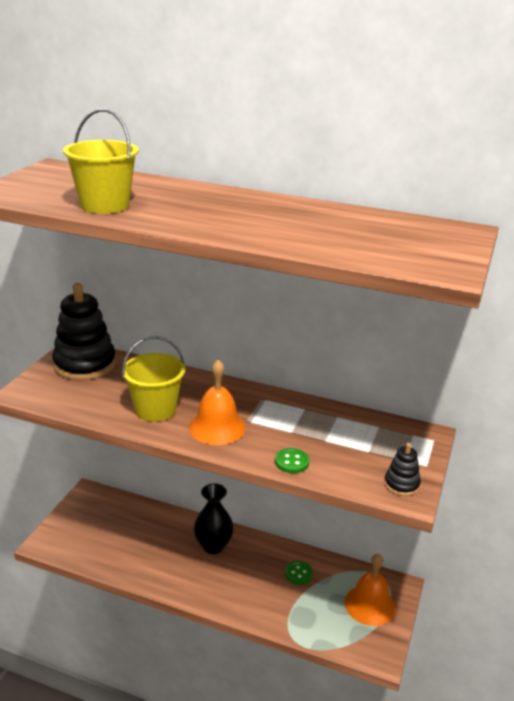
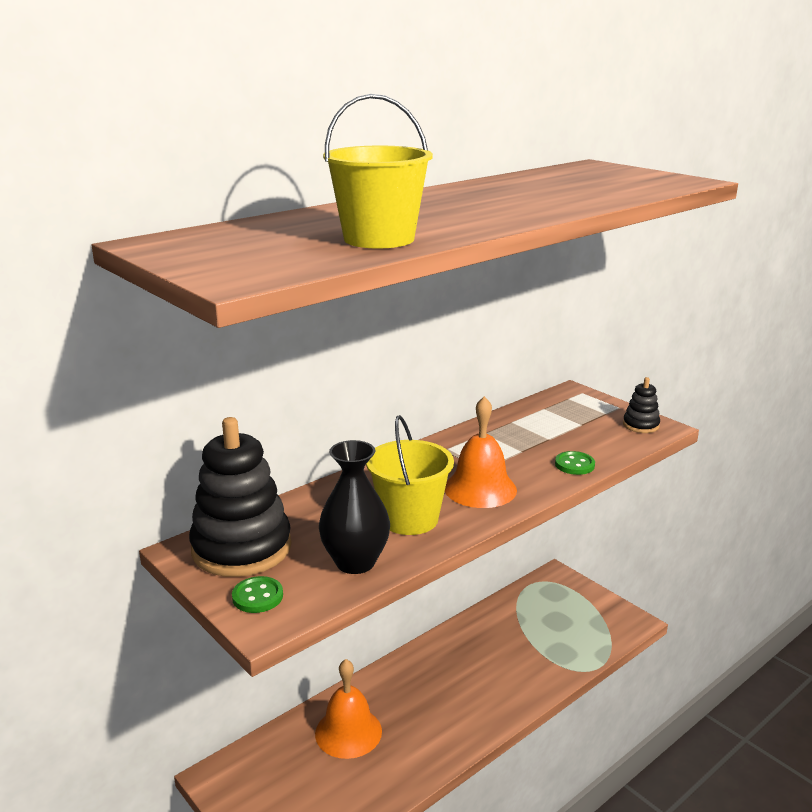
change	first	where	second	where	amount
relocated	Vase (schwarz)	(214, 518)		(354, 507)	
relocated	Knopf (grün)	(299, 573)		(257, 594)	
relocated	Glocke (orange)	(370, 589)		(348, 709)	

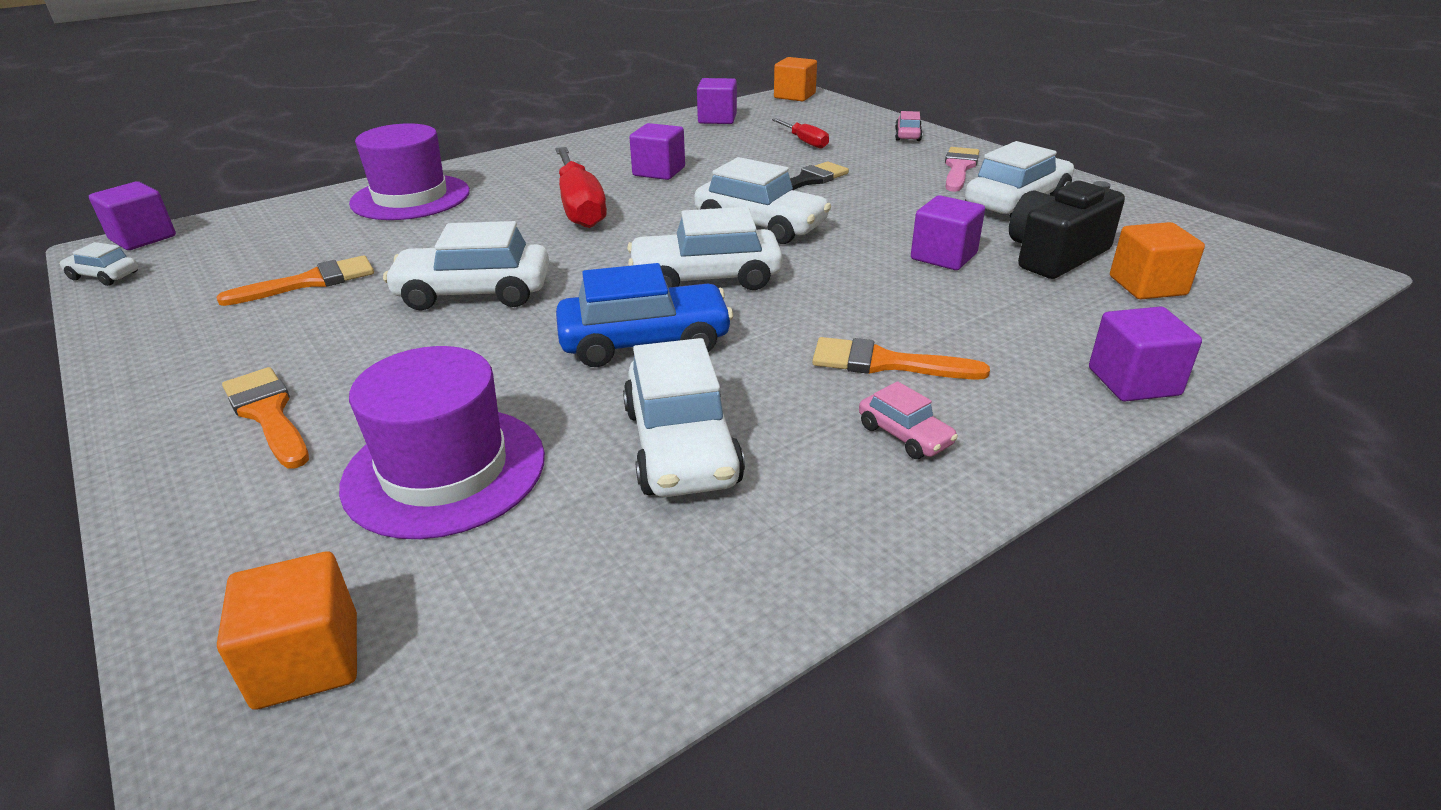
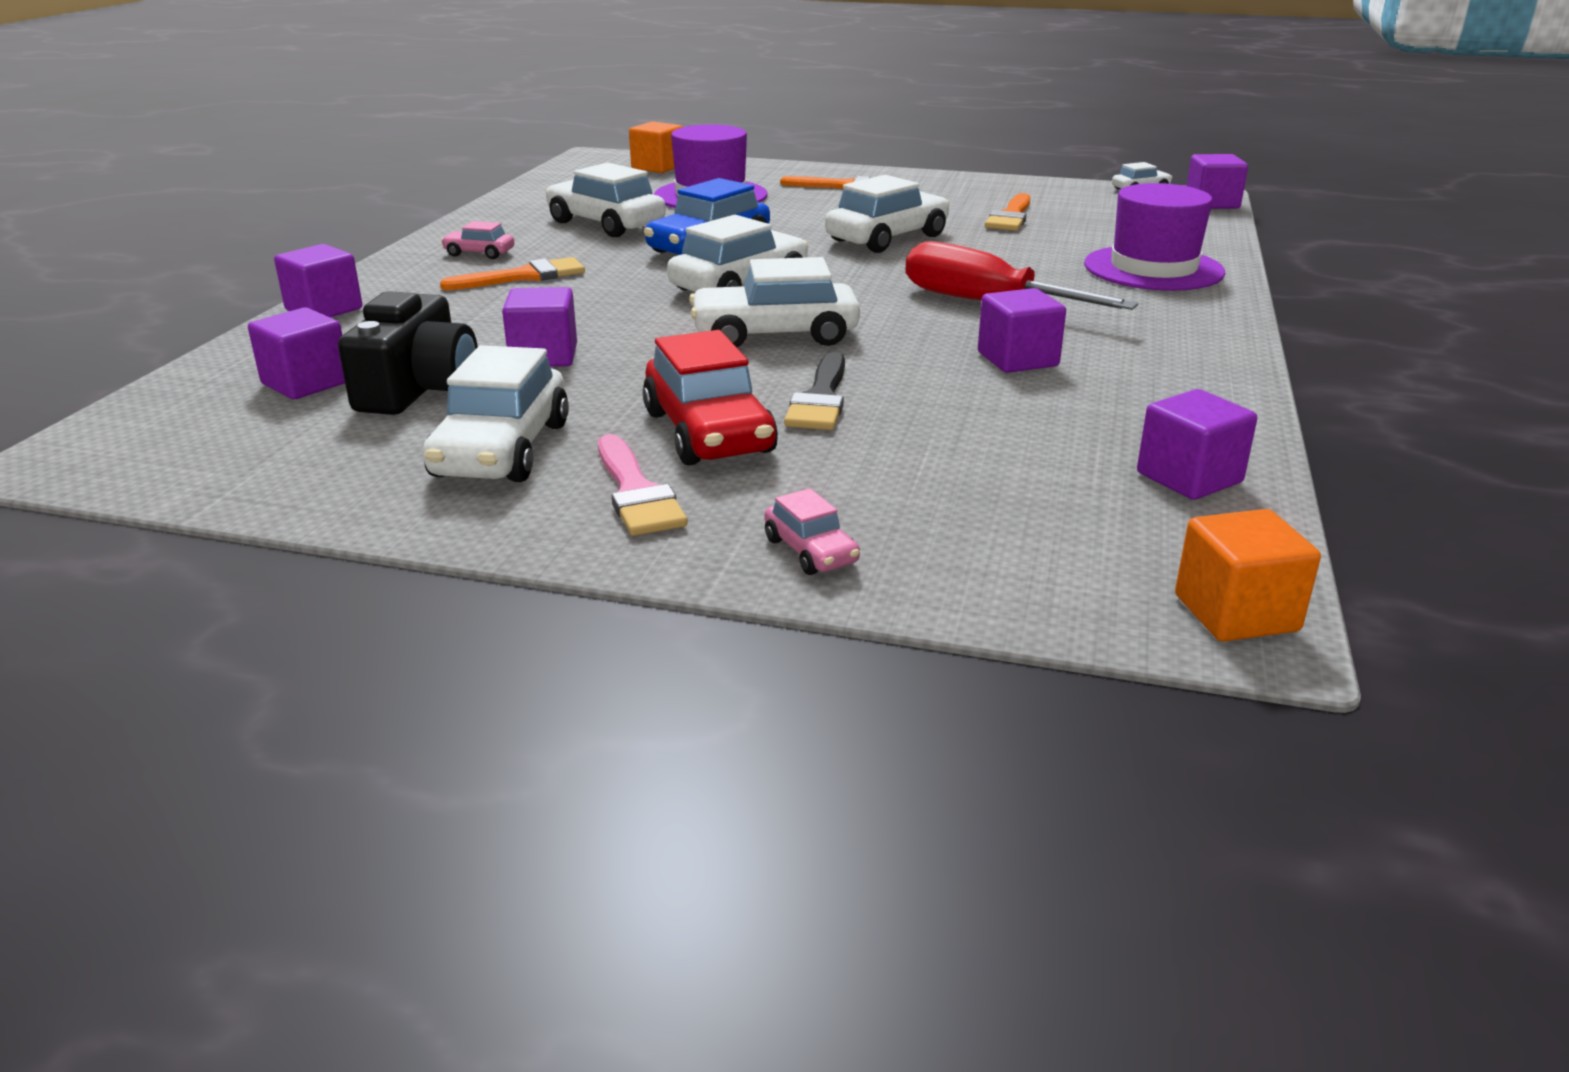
change	first	where	second	where	amount
missing	Schraubenzieher (rot)	(800, 133)			
colour	Kubus (orange)	(1157, 260)	Kubus (lila)	(296, 353)	
appeared			Auto (rot)	(710, 398)	

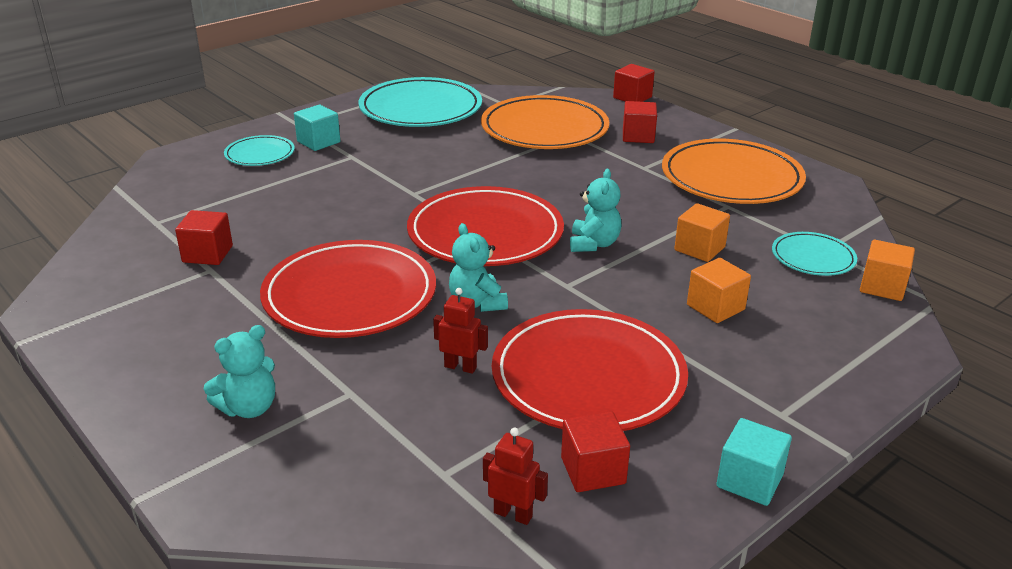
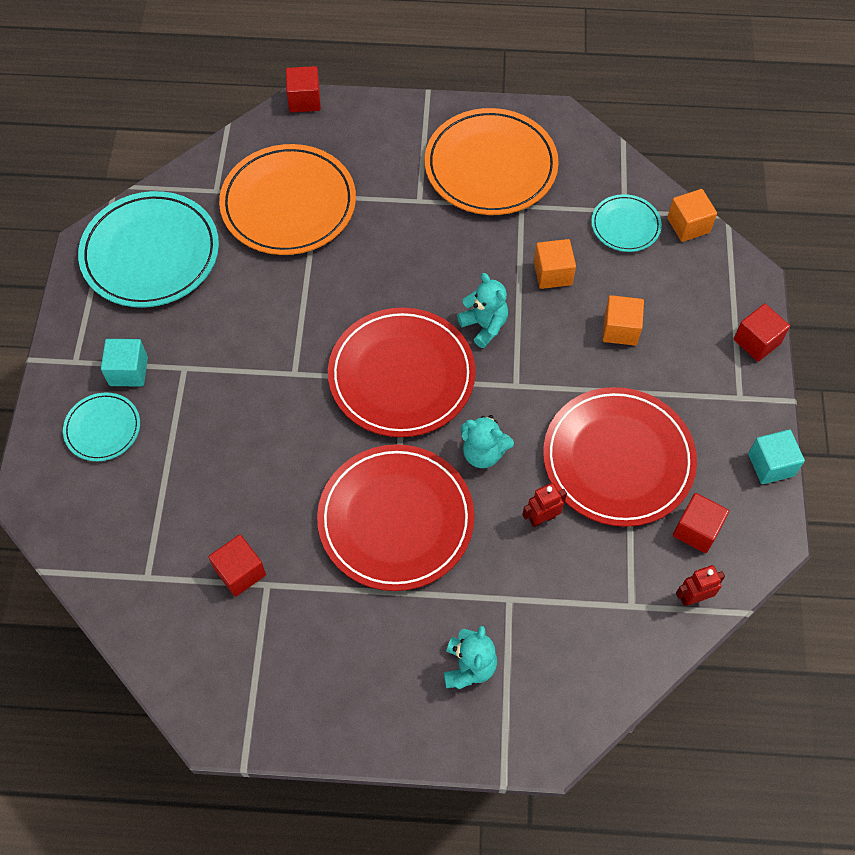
change	first	where	second	where	amount
relocated	Kubus (rot)	(640, 122)		(762, 333)	

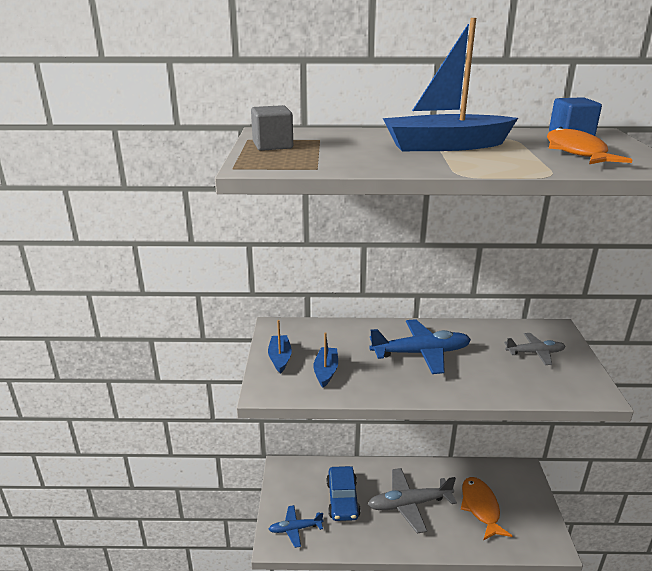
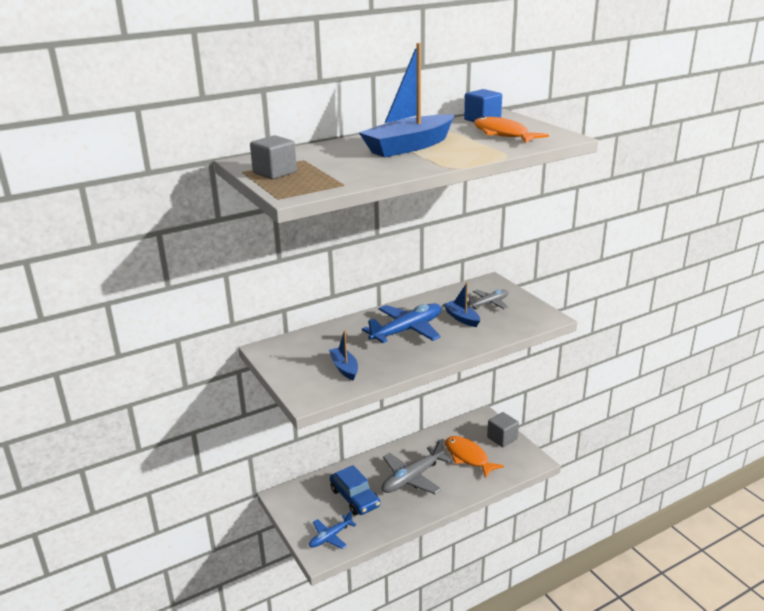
change	first	where	second	where	amount
relocated	Boot (blau)	(280, 347)		(461, 305)	
appeared			Kubus (grau)	(503, 429)	

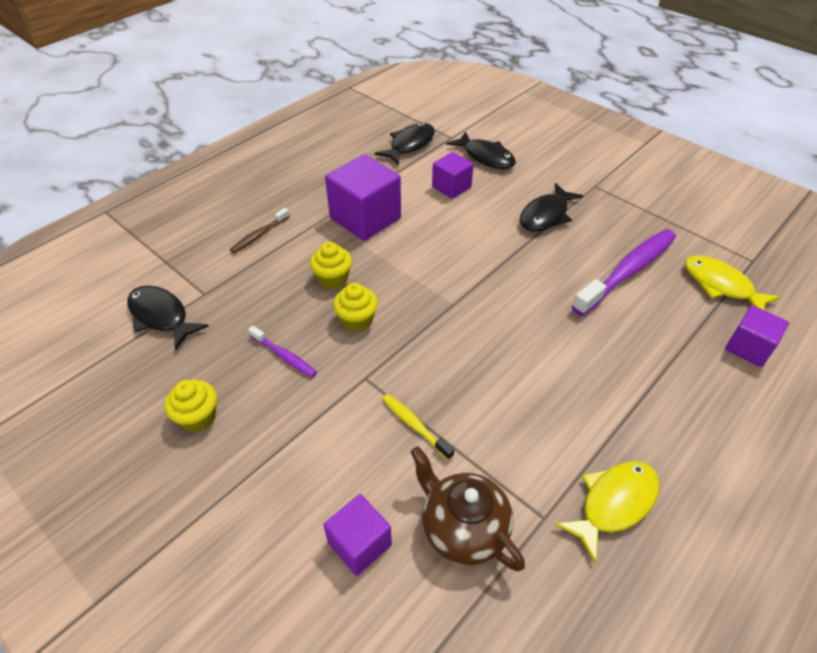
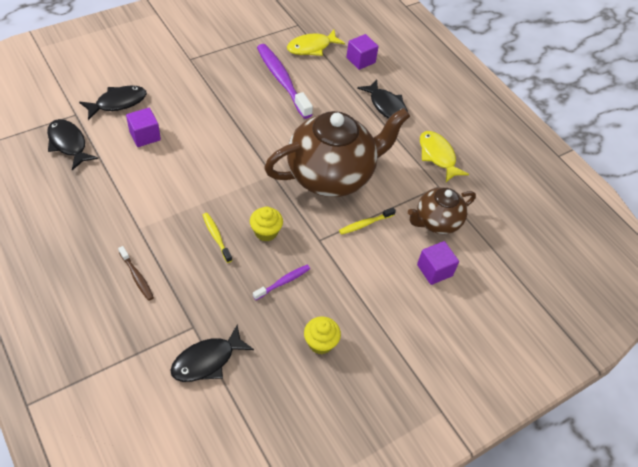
change	first	where	second	where	amount
exchanged	Muffin (gelb)	(331, 265)	Zahnbürste (gelb)	(217, 238)	
missing	Kubus (lila)	(363, 197)			
relocated	Fisch (schwarz)	(551, 207)		(382, 99)	
appeared			Teekanne (braun)	(337, 152)	

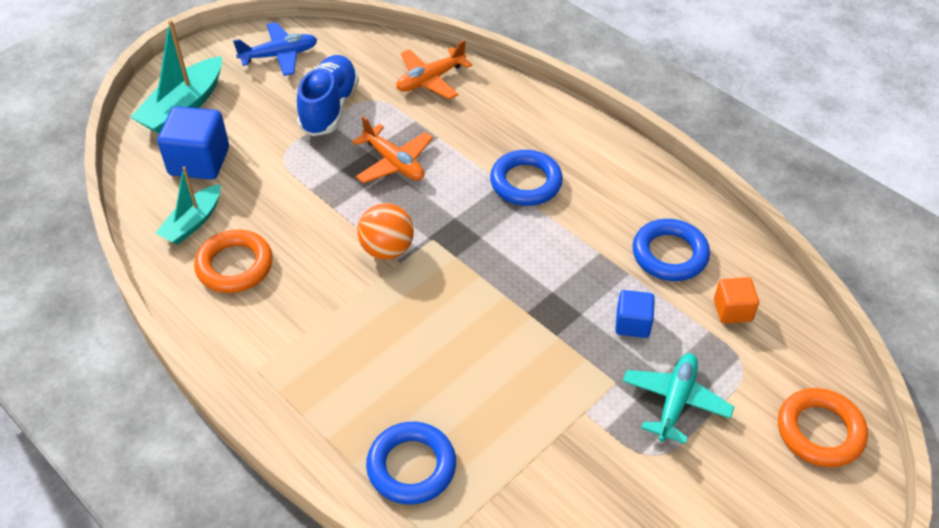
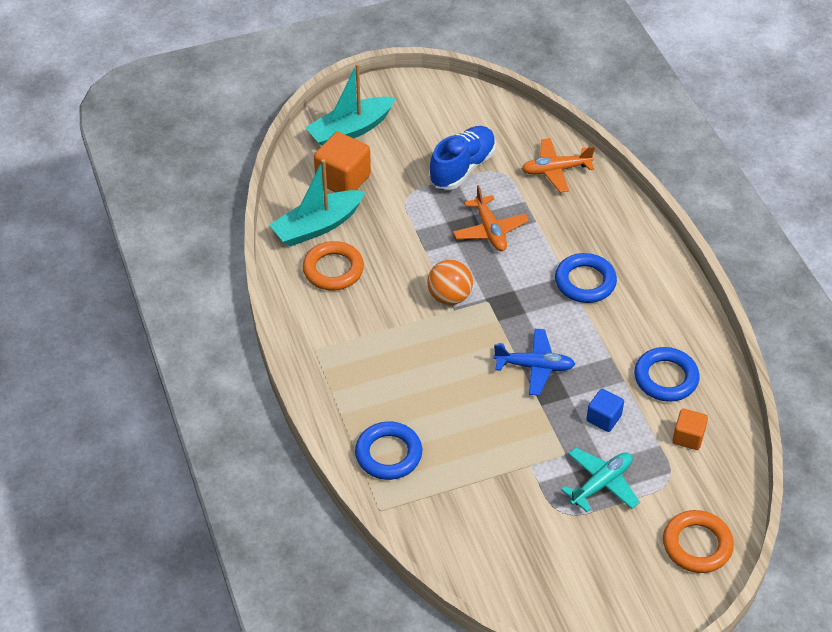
change	first	where	second	where	amount
size	Boot (türkis)	(187, 206)		(317, 203)	x1.53
colour	Kubus (blau)	(193, 142)	Kubus (orange)	(342, 162)	
relocated	Flugzeug (blau)	(275, 49)		(534, 362)	

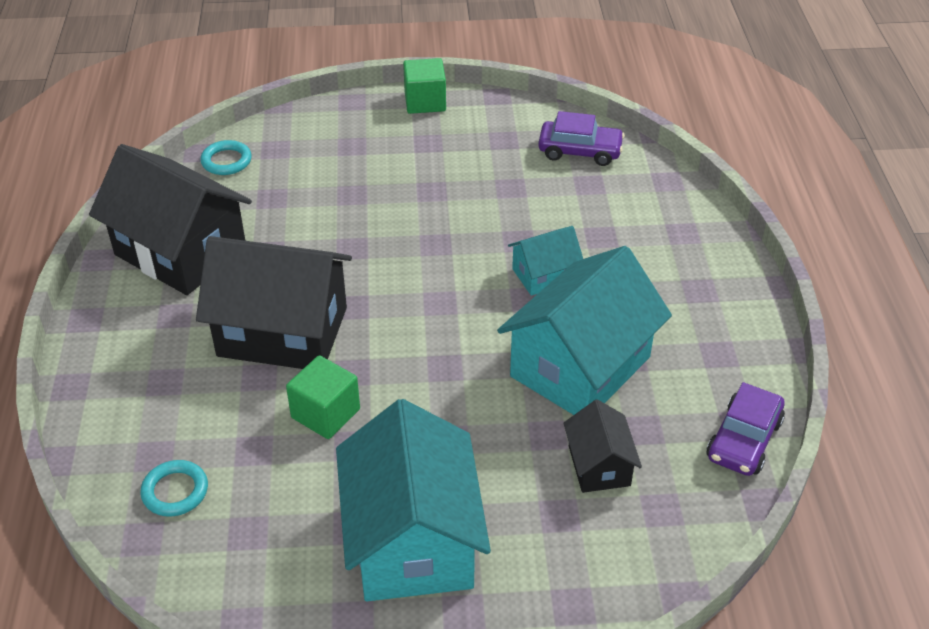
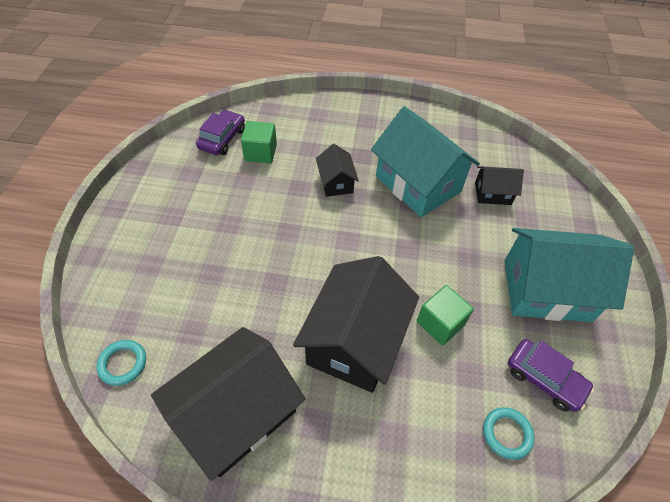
change	first	where	second	where	amount
relocated	Kubus (grün)	(424, 86)		(259, 142)	
colour	Haus (türkis)	(545, 261)	Haus (schwarz)	(337, 170)	
relocated	Auto (lila)	(746, 429)		(551, 375)	

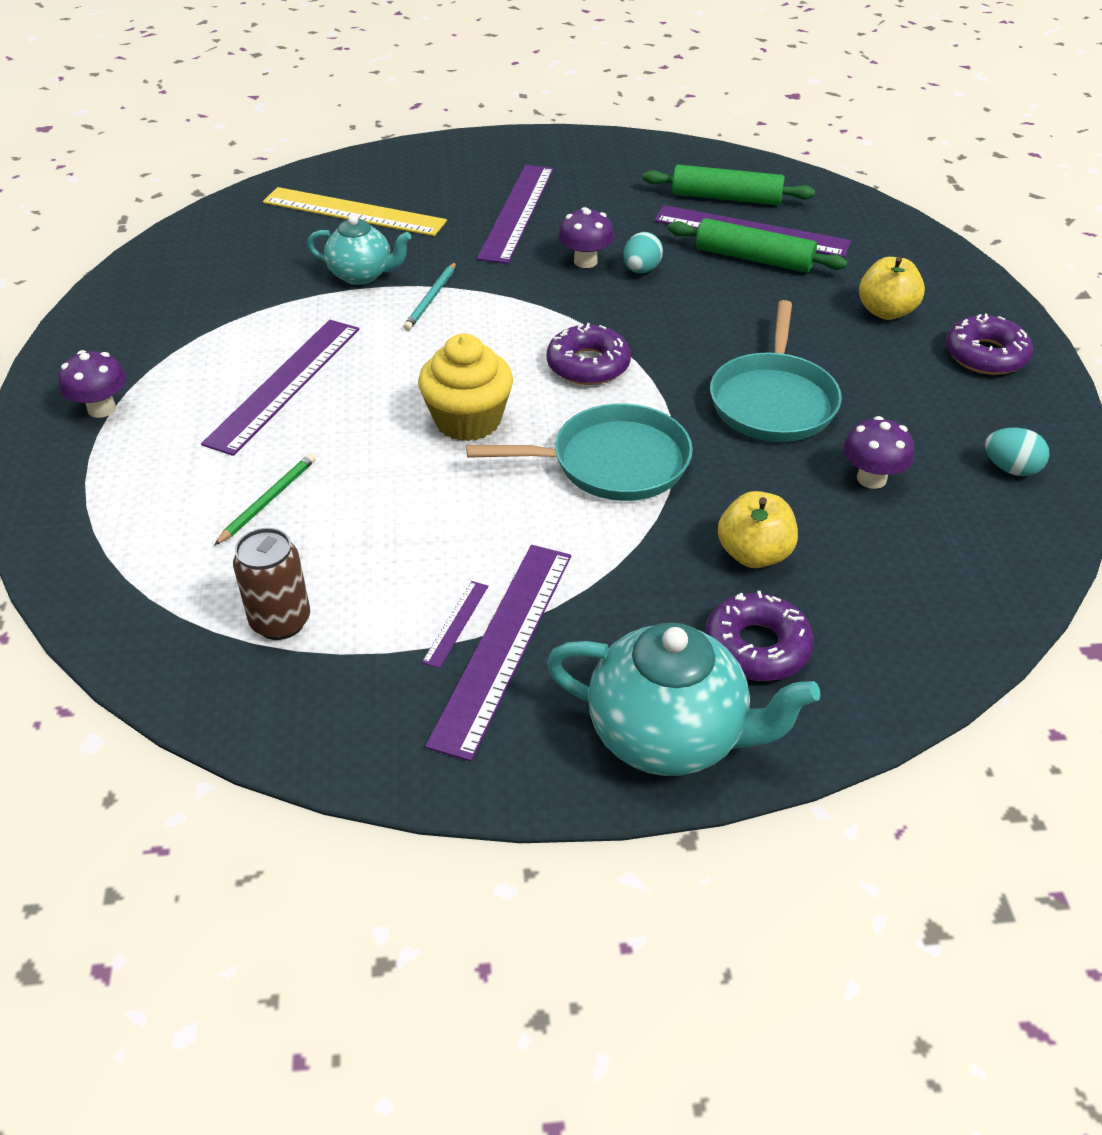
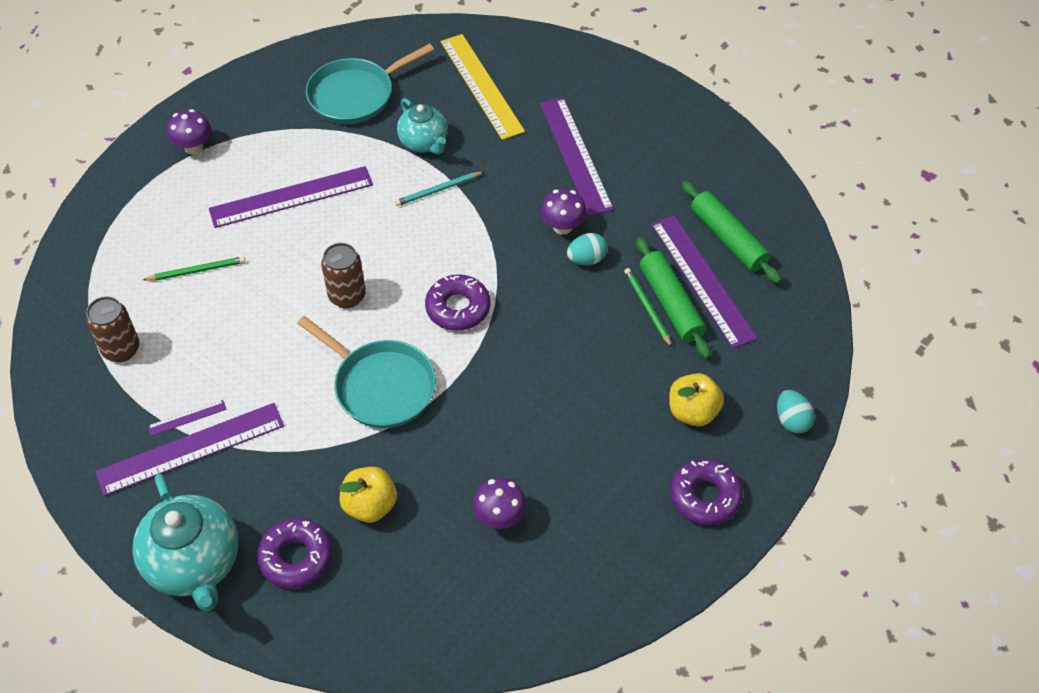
change	first	where	second	where	amount
exchanged	Muffin (gelb)	(465, 387)	Dose (braun)	(343, 275)	
spun	Lineal (lila)	(515, 214)		(577, 157)	75 degrees counterclockwise
relocated	Pfanne (türkis)	(776, 371)		(370, 83)	
relocated	Ei (türkis)	(1017, 452)		(796, 412)	
appeared			Bleistift (grün)	(648, 307)	

